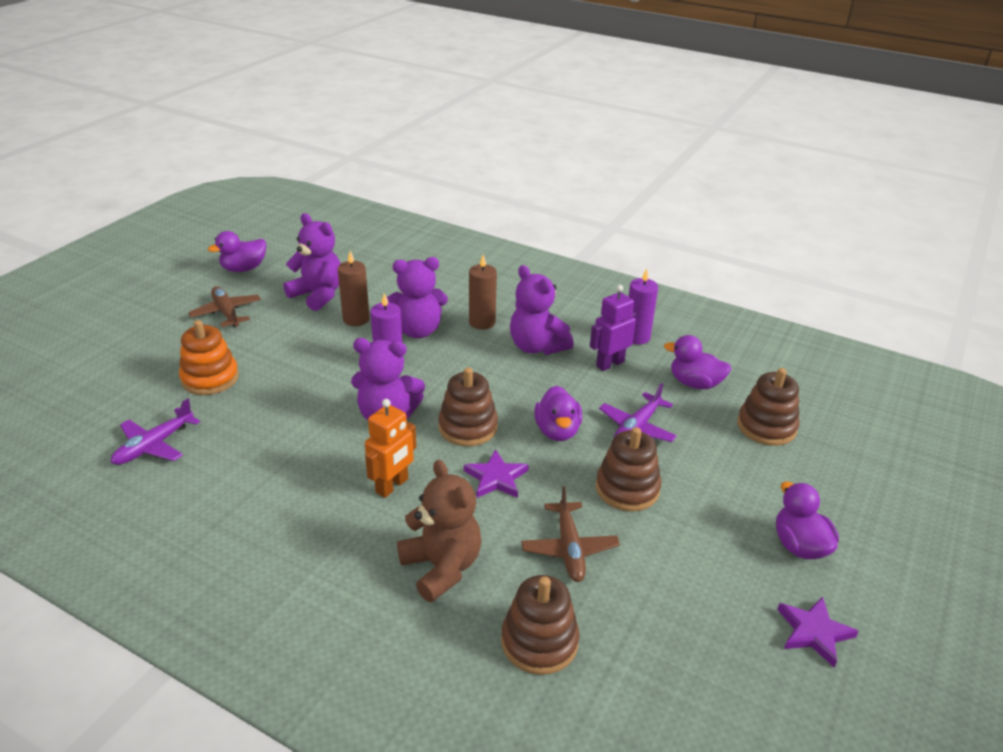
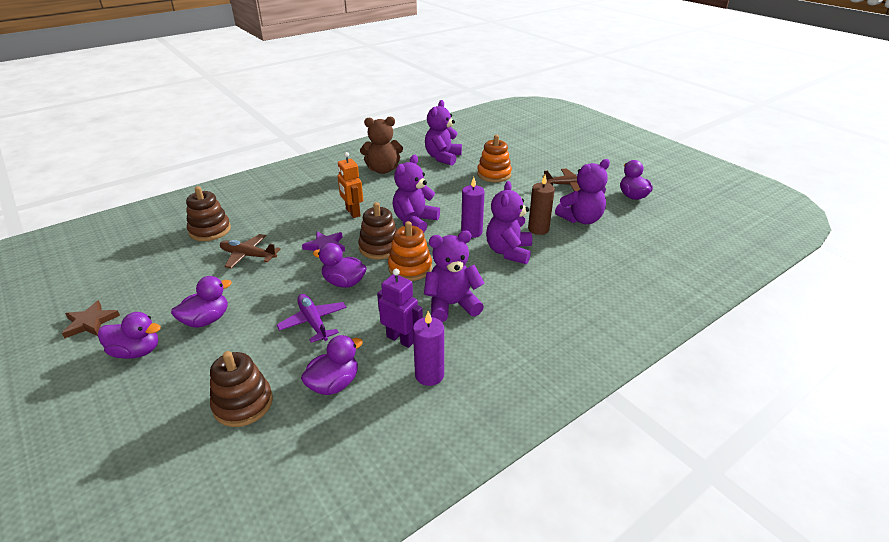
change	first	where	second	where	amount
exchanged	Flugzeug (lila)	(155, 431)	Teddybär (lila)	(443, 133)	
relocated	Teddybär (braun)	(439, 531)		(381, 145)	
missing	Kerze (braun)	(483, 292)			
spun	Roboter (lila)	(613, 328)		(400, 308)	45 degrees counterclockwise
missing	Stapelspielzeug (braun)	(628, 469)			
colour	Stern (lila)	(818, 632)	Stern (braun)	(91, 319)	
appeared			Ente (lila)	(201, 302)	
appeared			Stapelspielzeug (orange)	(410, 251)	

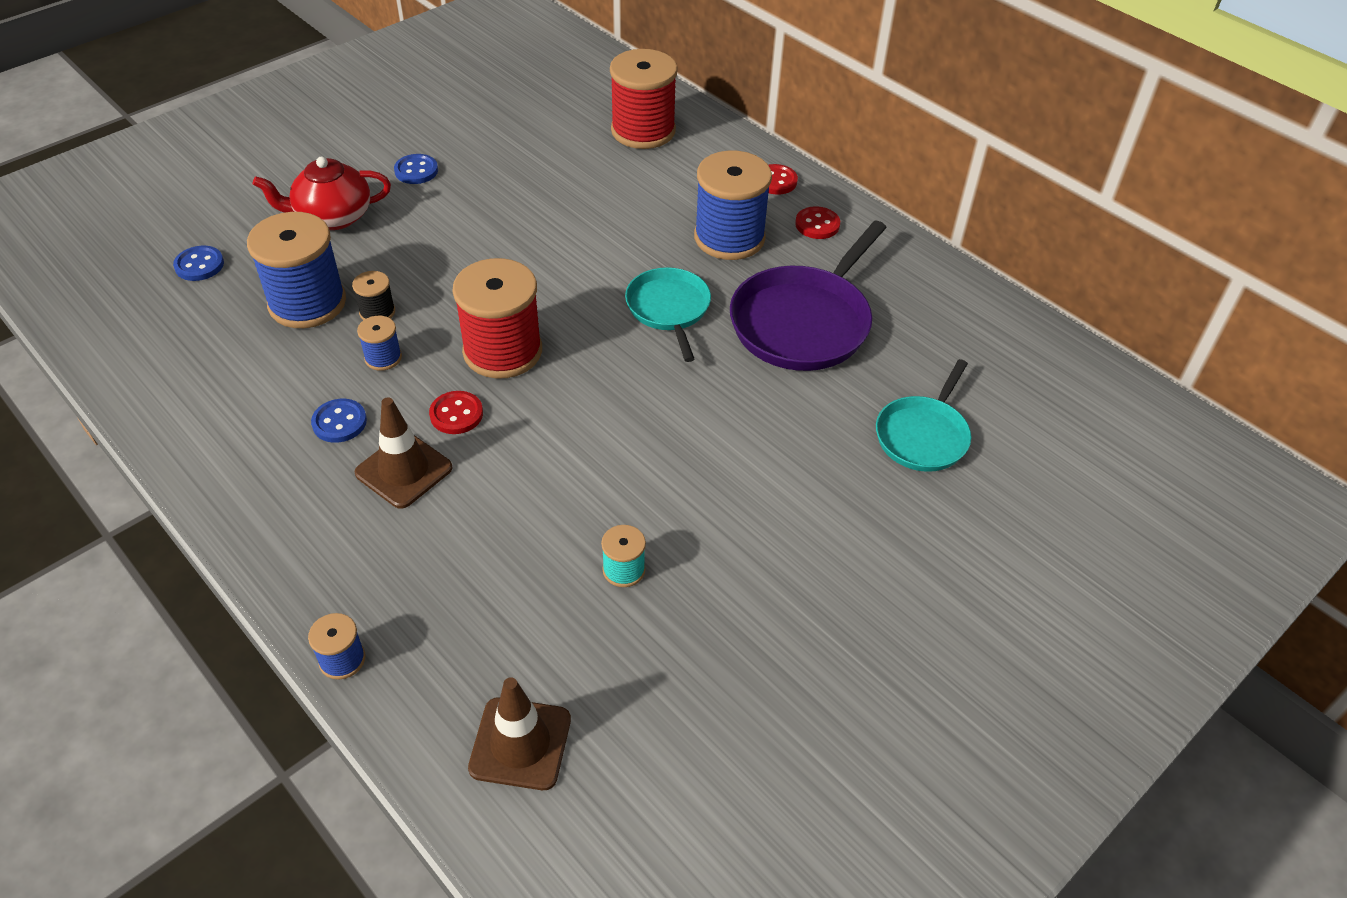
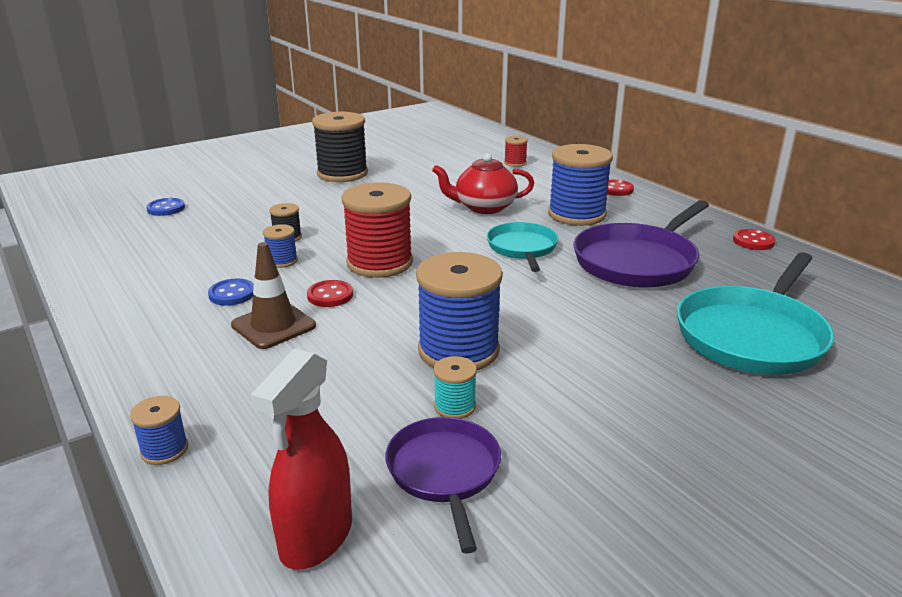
change	first	where	second	where	amount
relocated	Garnrolle (blau)	(296, 270)		(459, 311)	
relocated	Teekanne (rot)	(322, 193)		(483, 183)	
exchanged	Knopf (blau)	(416, 169)	Garnrolle (schwarz)	(340, 147)	
exchanged	Leitkegel (braun)	(519, 733)	Sprühflasche (rot)	(301, 459)	
size	Garnrolle (rot)	(644, 99)		(516, 151)	x0.46
relocated	Knopf (rot)	(817, 222)		(754, 239)	
size	Pfanne (türkis)	(923, 415)		(755, 313)	x1.63
appeared			Pfanne (lila)	(443, 485)	

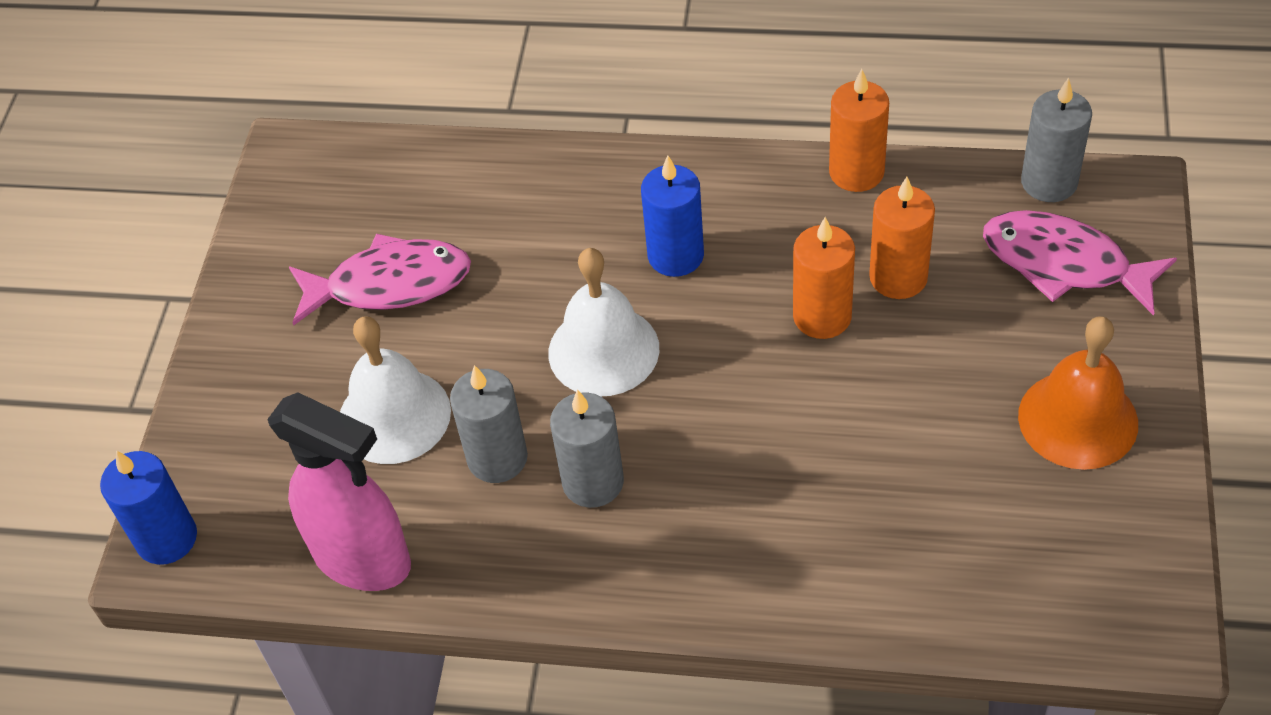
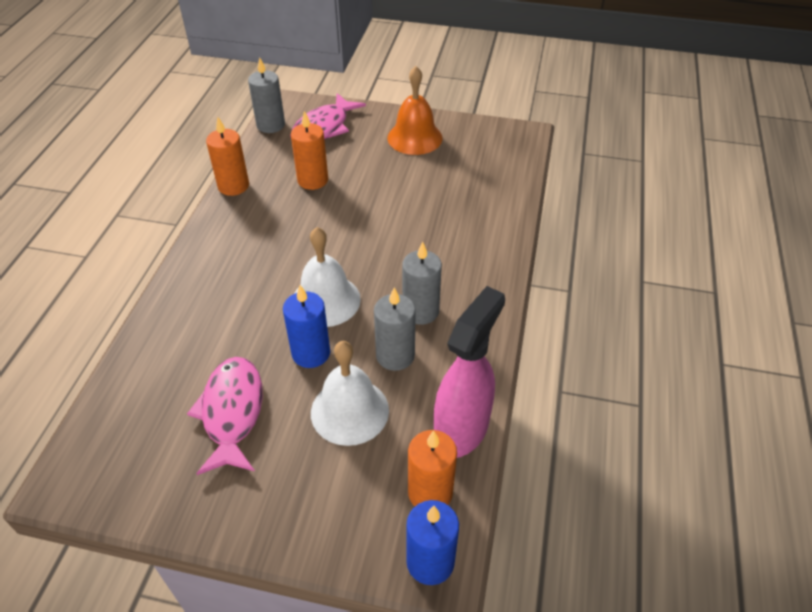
change	first	where	second	where	amount
relocated	Kerze (blau)	(672, 216)		(306, 326)	
relocated	Kerze (orange)	(824, 278)		(432, 468)	

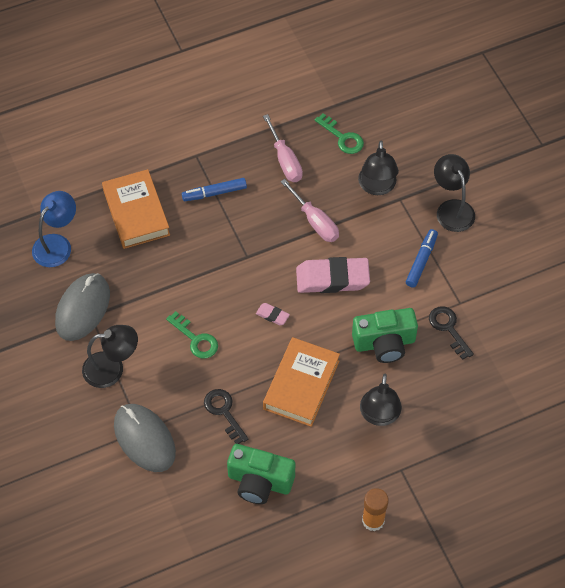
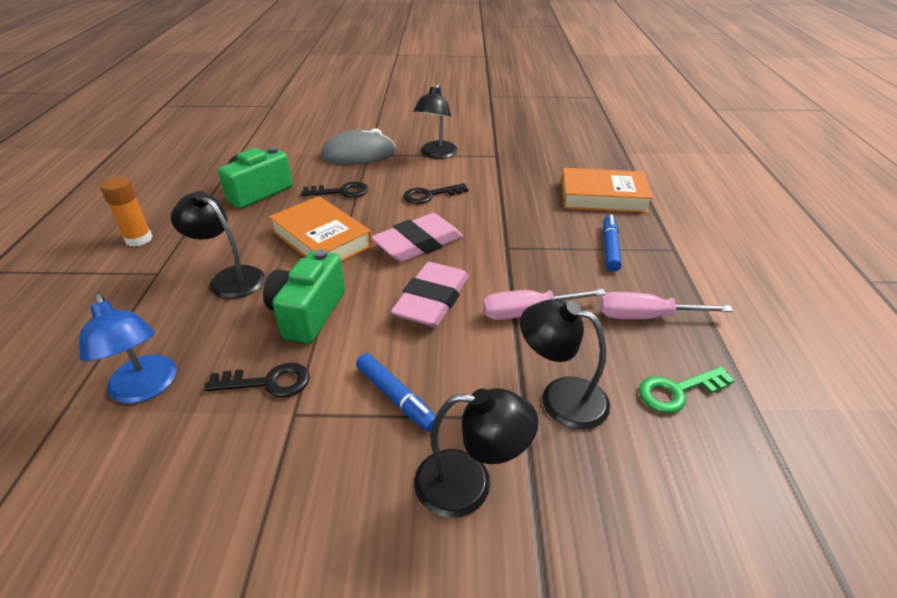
change	first	where	second	where	amount
relocated	Lampe (blau)	(54, 229)		(128, 348)	
missing	Computermaus (grau)	(82, 307)			
colour	Schlüssel (grün)	(192, 334)	Schlüssel (schwarz)	(435, 193)	
size	Radiergummi (rosa)	(273, 314)		(417, 237)	x2.26

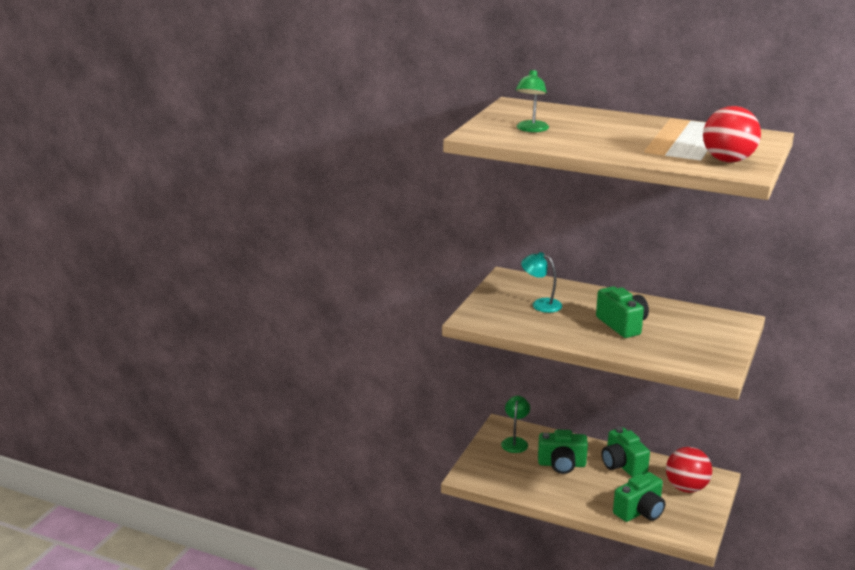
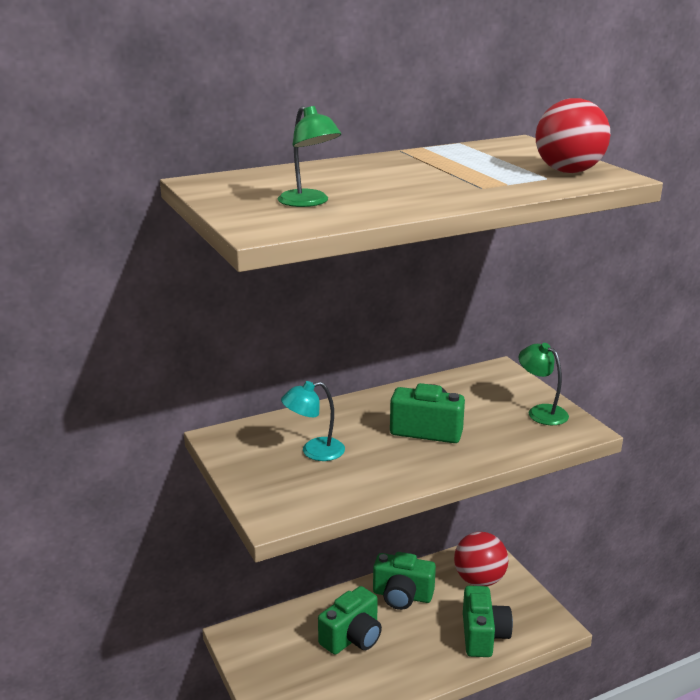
change	first	where	second	where	amount
relocated	Lampe (grün)	(515, 424)		(544, 384)	

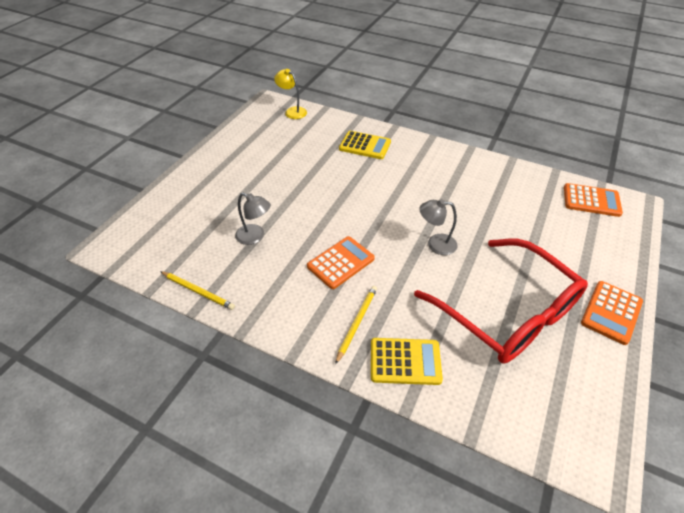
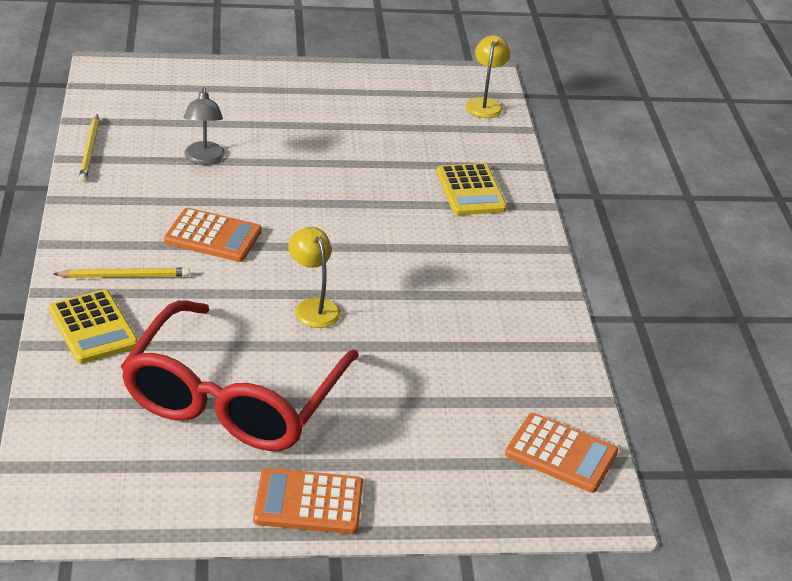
change	first	where	second	where	amount
colour	Lampe (grau)	(439, 227)	Lampe (gelb)	(314, 277)	
spun	Taschenrechner (orange)	(593, 200)		(562, 453)	45 degrees counterclockwise

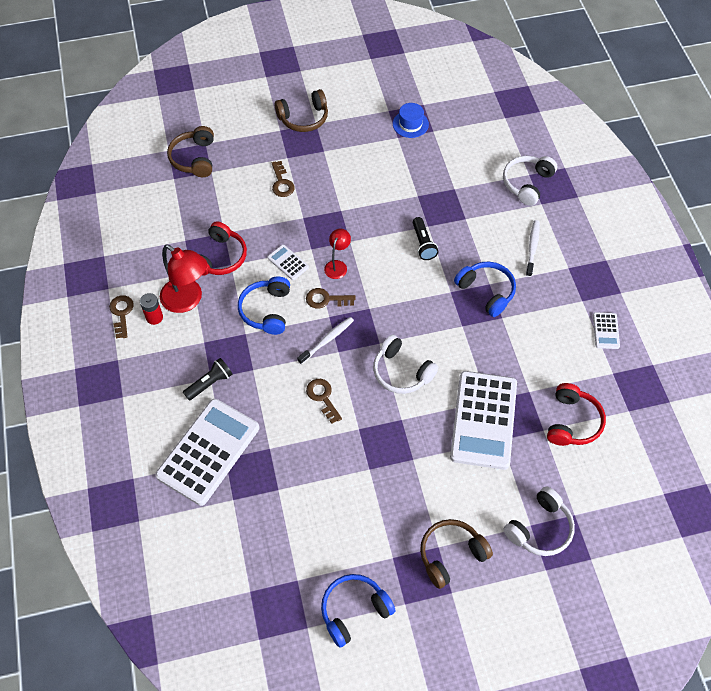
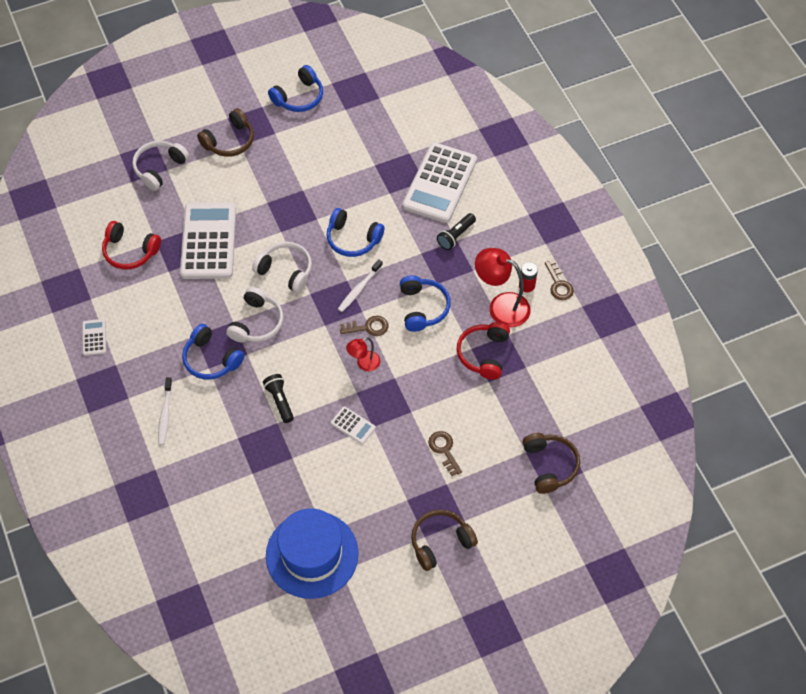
change	first	where	second	where	amount
relocated	Taschenrechner (weiß)	(288, 262)		(353, 425)	
exchanged	Schlüssel (braun)	(324, 401)	Kopfhörer (blau)	(355, 232)	
spun	Lampe (rot)	(337, 254)		(363, 354)	45 degrees clockwise
size	Hut (blau)	(411, 120)		(312, 553)	x2.13
relocated	Kopfhörer (weiß)	(530, 181)		(254, 314)	
spun	Kopfhörer (rot)	(576, 414)		(131, 245)	75 degrees counterclockwise

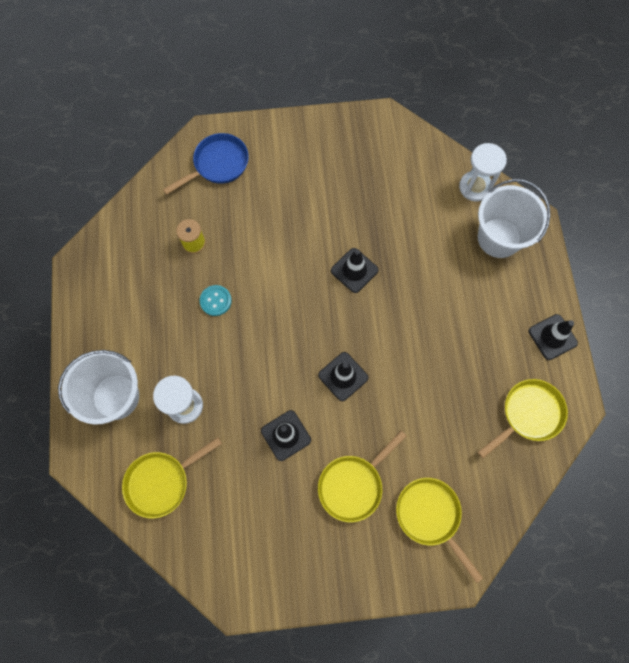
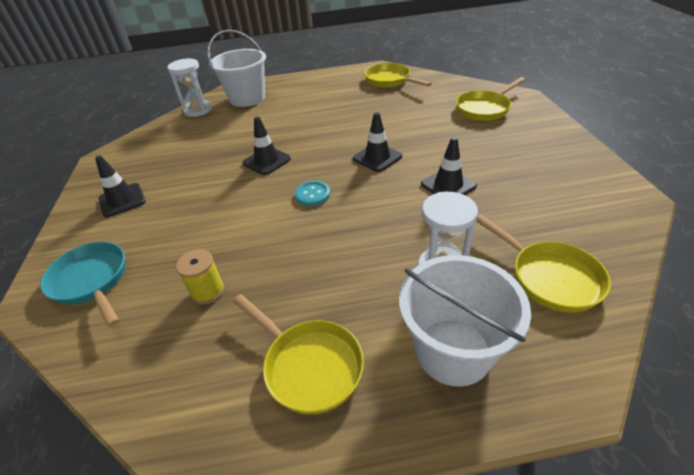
change	first	where	second	where	amount
colour	Pfanne (blau)	(206, 164)	Pfanne (türkis)	(83, 284)	
relocated	Knopf (türkis)	(216, 300)		(312, 193)	
relocated	Pfanne (gelb)	(362, 476)		(298, 354)	
relocated	Leitkegel (schwarz)	(553, 337)		(120, 186)	

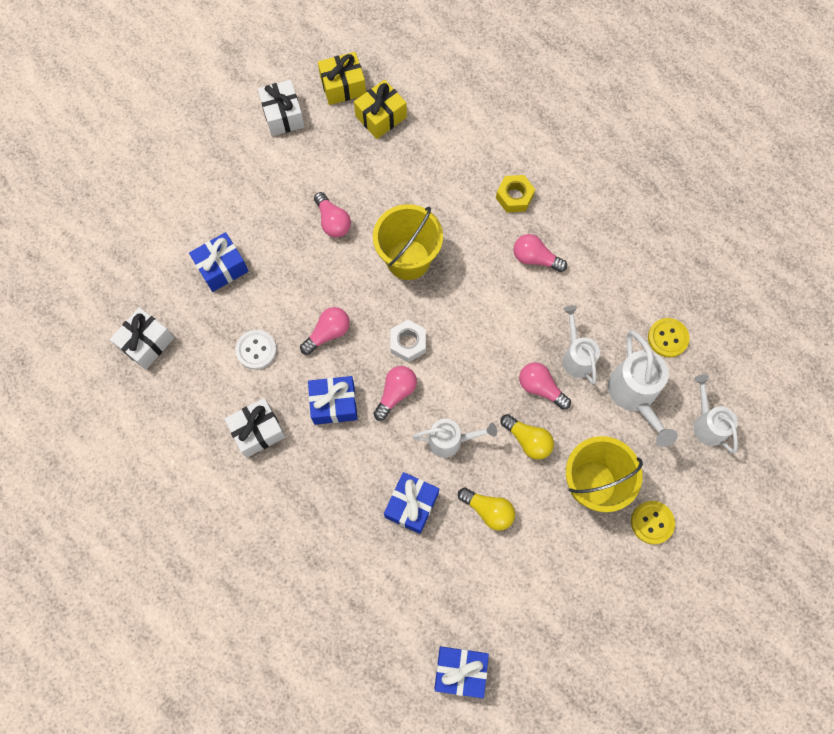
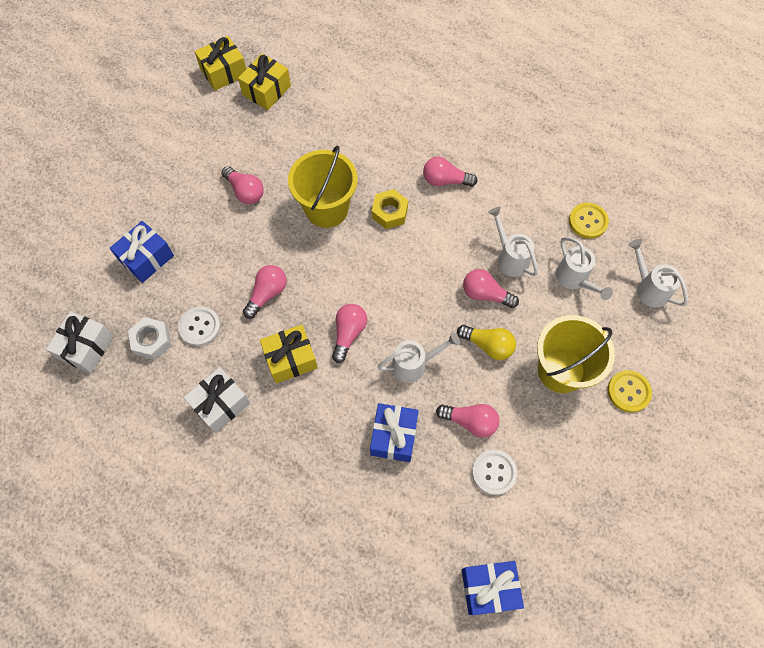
change	first	where	second	where	amount
missing	Geschenk (weiß)	(281, 108)			
colour	Geschenk (blau)	(332, 400)	Geschenk (gelb)	(289, 354)	
relocated	Sechskantmutter (weiß)	(408, 341)		(149, 338)	
colour	Glühbirne (gelb)	(486, 509)	Glühbirne (rosa)	(467, 421)	
relocated	Sechskantmutter (gelb)	(515, 194)		(390, 209)	
size	Gießkanne (weiß)	(643, 388)		(584, 268)	x0.67
appeared			Knopf (weiß)	(494, 472)	

